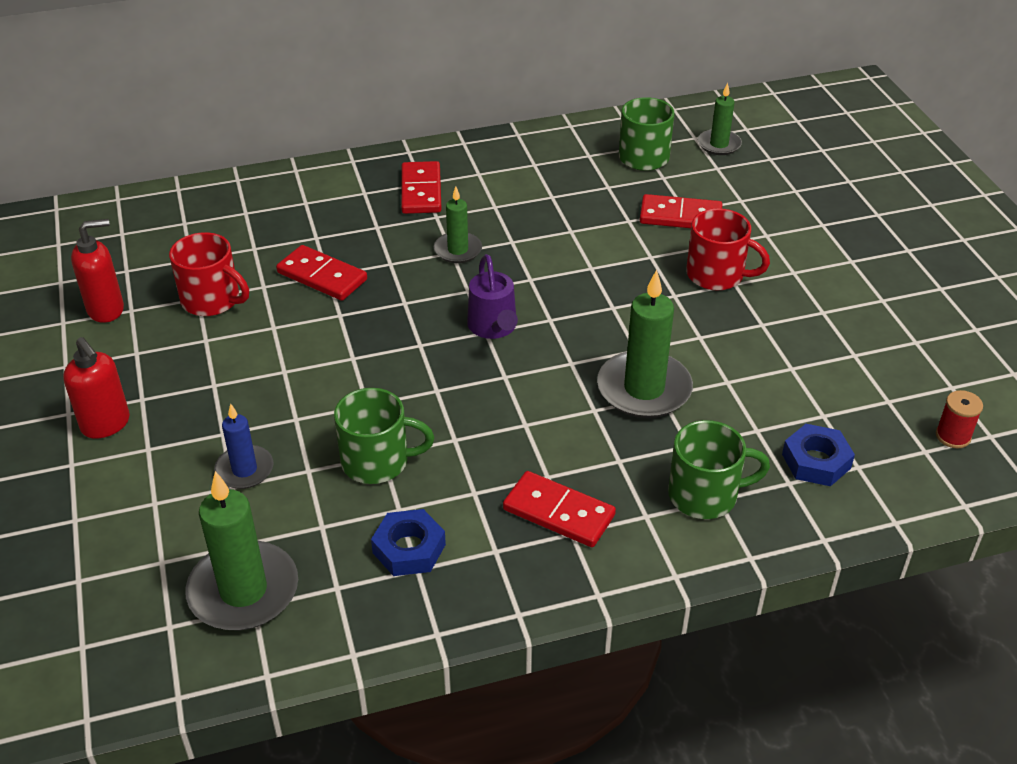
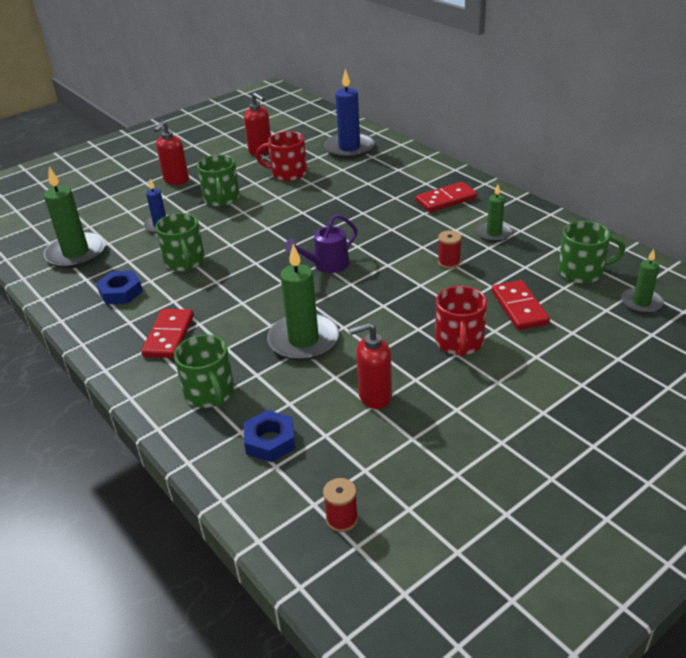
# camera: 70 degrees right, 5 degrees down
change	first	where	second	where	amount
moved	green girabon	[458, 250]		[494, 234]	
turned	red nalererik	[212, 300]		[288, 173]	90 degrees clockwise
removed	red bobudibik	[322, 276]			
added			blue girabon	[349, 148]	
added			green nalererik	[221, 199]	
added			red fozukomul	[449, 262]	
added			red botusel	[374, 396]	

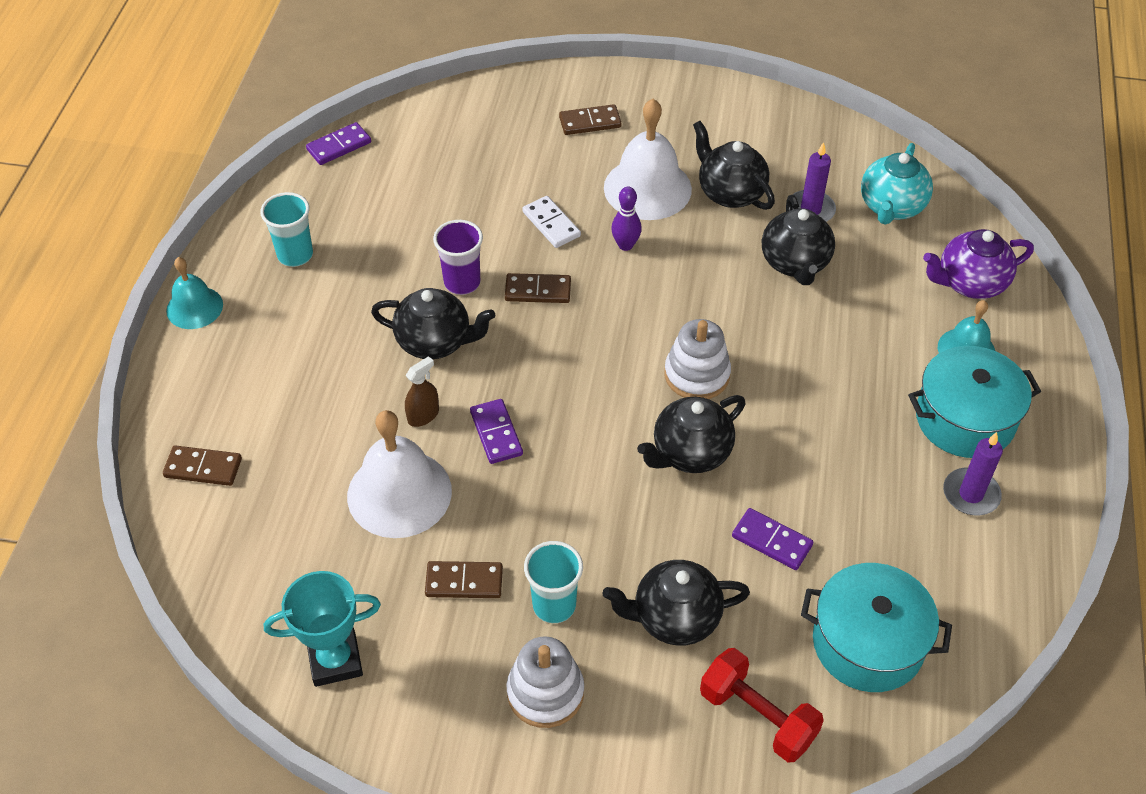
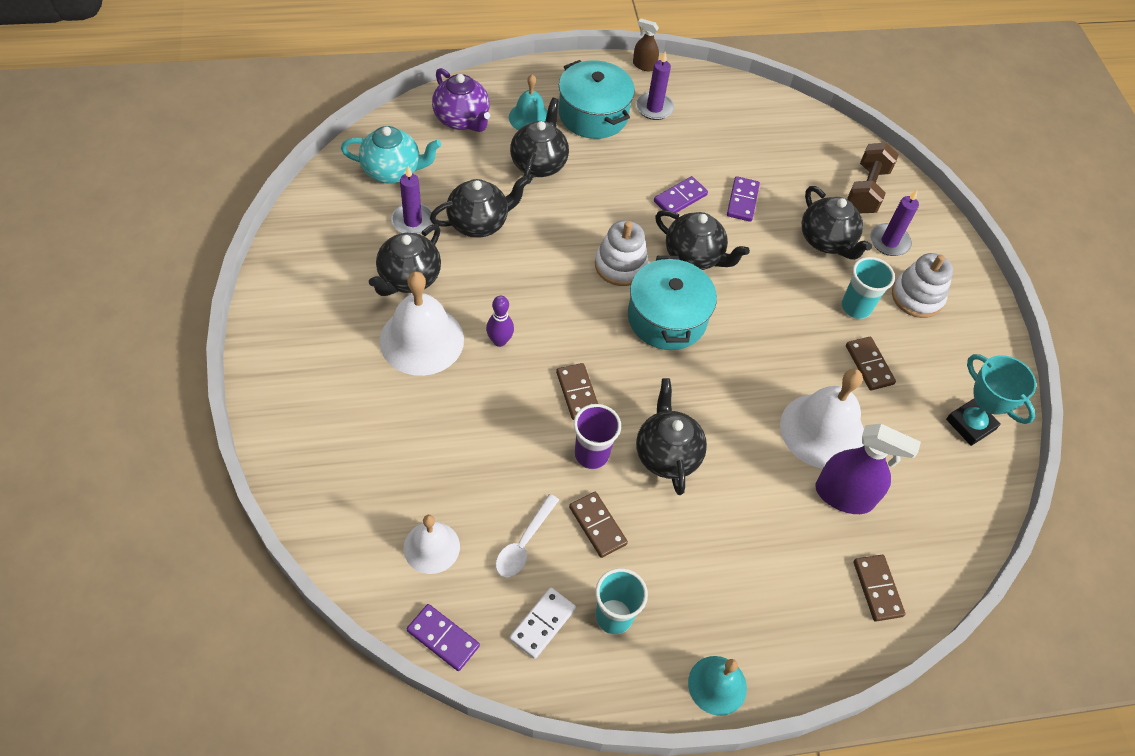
# camera: 115 degrees left, 5 degrees up
change	first	where	second	where	amount
moved	brown bobudibik	[590, 122]		[597, 525]	
moved	white bobudibik	[551, 224]		[542, 624]	
moved	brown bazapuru	[423, 415]		[644, 65]	
moved	purple bobudibik	[496, 433]		[680, 198]	
moved	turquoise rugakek	[868, 643]		[667, 318]	
recoloured	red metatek	[757, 716]	brown metatek	[866, 190]	
added			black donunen	[539, 163]	
added			purple girabon	[889, 242]	
added			purple bazapuru	[844, 495]	
added			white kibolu	[524, 543]	
added			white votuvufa	[431, 547]	

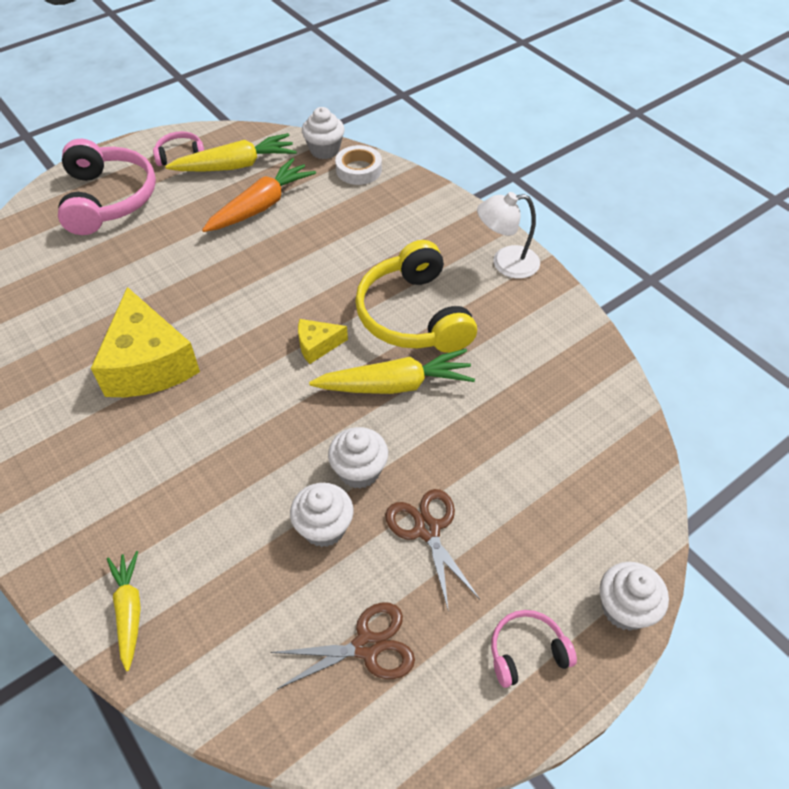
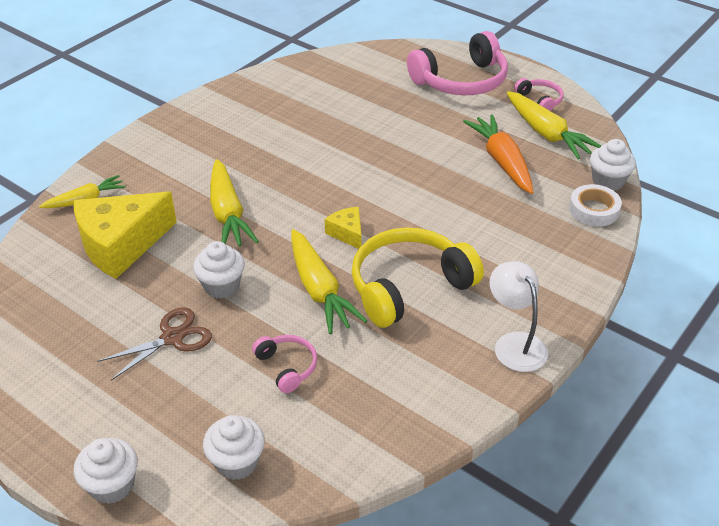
# camera: 75 degrees right, 10 degrees down
change	first	where	second	where	amount
turned	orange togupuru	[261, 206]		[502, 161]	135 degrees counterclockwise
moved	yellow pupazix	[148, 364]		[121, 245]	
moved	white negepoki	[324, 527]		[237, 462]	
removed	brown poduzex	[367, 646]			
moved	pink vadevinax	[527, 652]		[287, 367]	
added			yellow togupuru	[228, 214]	

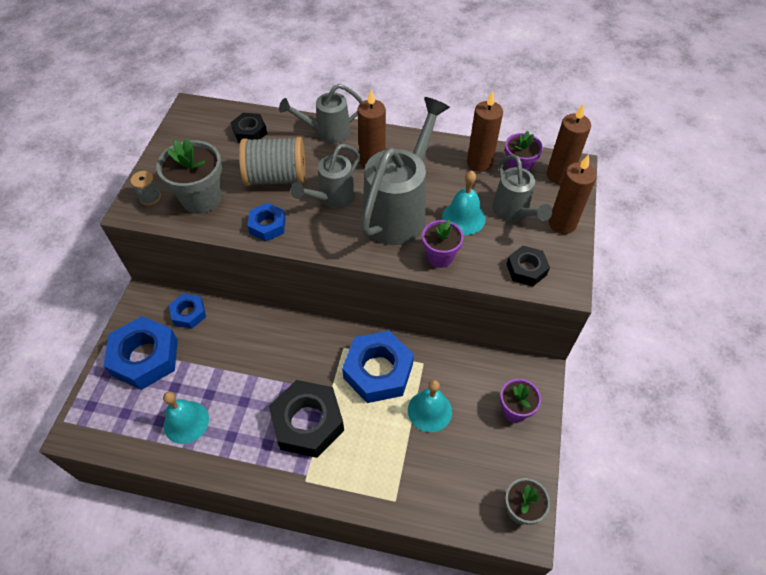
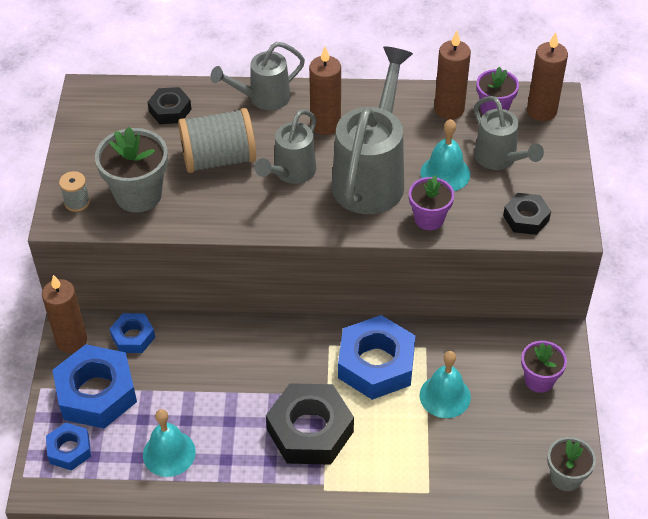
# camera: 10 degrees left, 5 degrees down
change	first	where	second	where	amount
moved	brown girabon	[562, 224]		[71, 340]	
moved	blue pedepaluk	[267, 226]		[69, 450]	

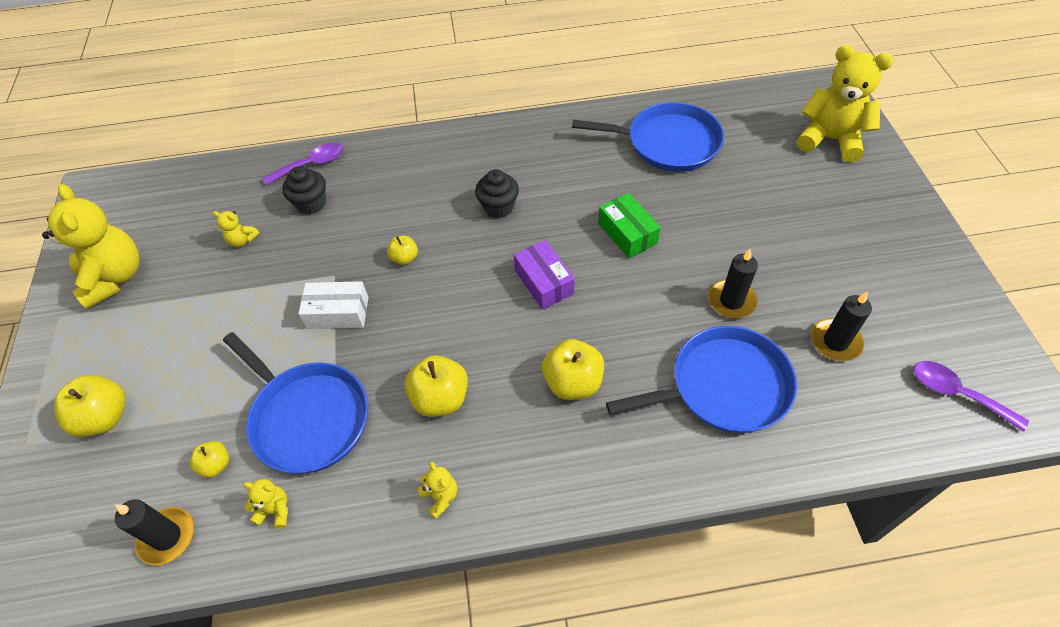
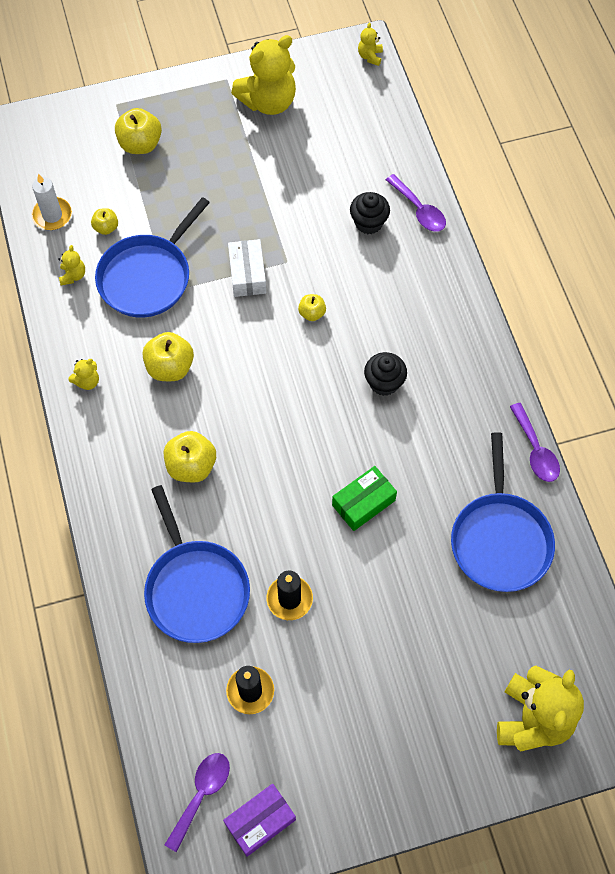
# camera: 80 degrees right, 10 degrees up
change	first	where	second	where	amount
moved	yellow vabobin	[242, 240]		[370, 56]	
moved	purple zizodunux	[544, 282]		[260, 821]	
recoloured	black girabon	[167, 537]	white girabon	[52, 215]	
added			purple kibolu	[535, 450]	

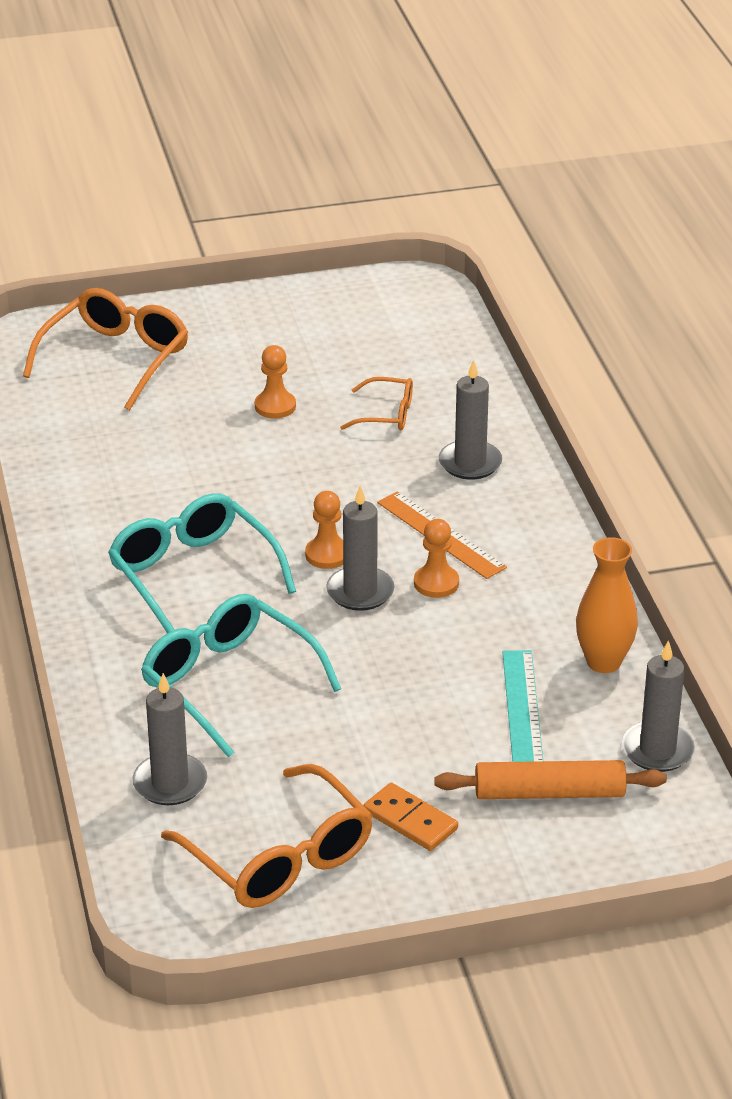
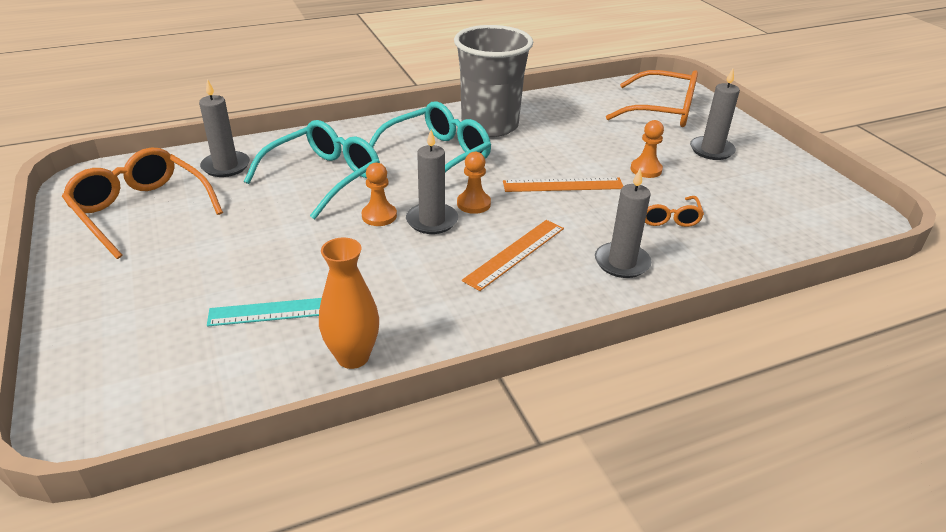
# camera: 80 degrees right, 0 degrees up
change	first	where	second	where	amount
moved	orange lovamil	[436, 583]		[379, 216]	
moved	grey girabon	[657, 750]		[711, 150]	
removed	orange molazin	[549, 793]			
turned	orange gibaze	[280, 858]		[141, 210]	90 degrees clockwise
removed	orange bobudibik	[410, 820]			
added			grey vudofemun	[489, 126]	
added			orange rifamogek	[563, 185]	

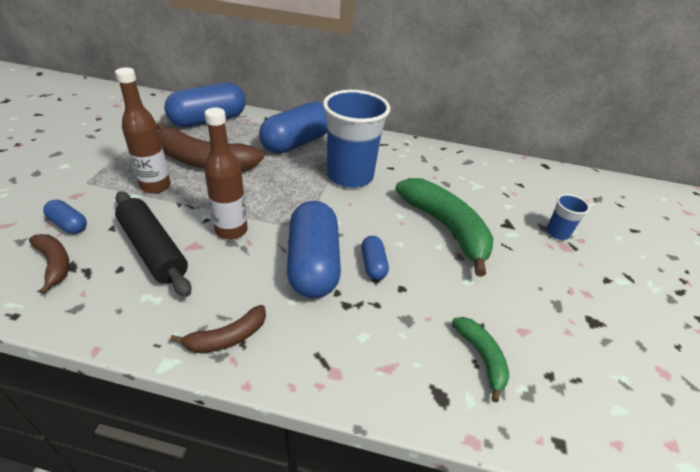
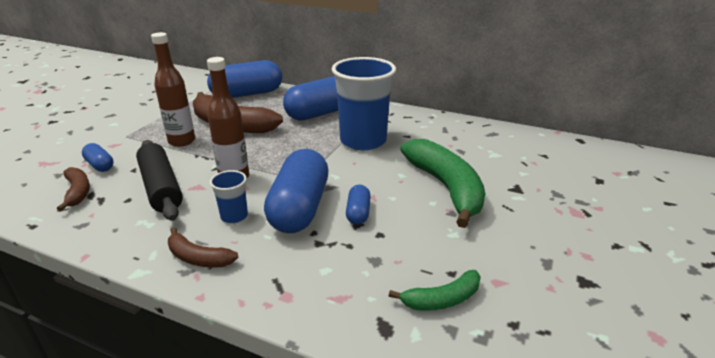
# camera: 15 degrees right, 10 degrees down
change	first	where	second	where	amount
moved	blue vudofemun	[557, 233]		[234, 216]	
turned	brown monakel	[227, 337]		[198, 258]	45 degrees clockwise
turned	green monakel	[481, 357]		[442, 300]	75 degrees clockwise

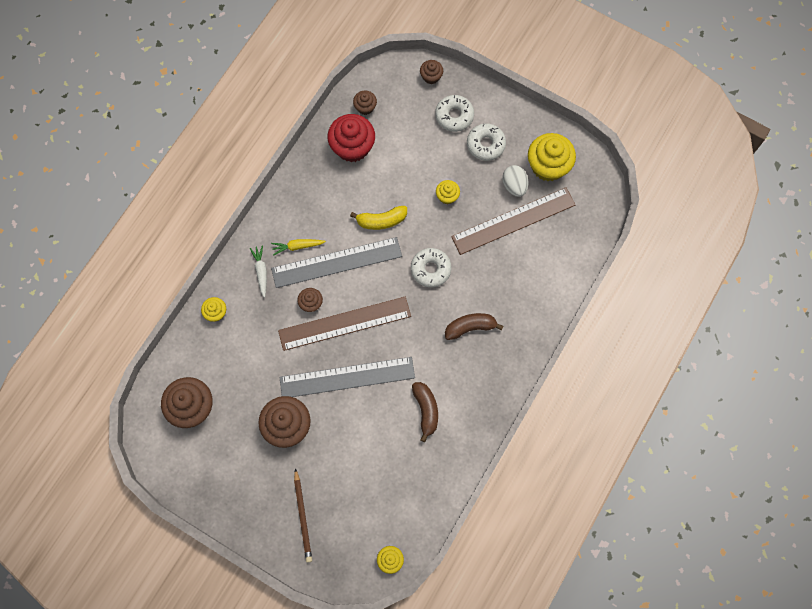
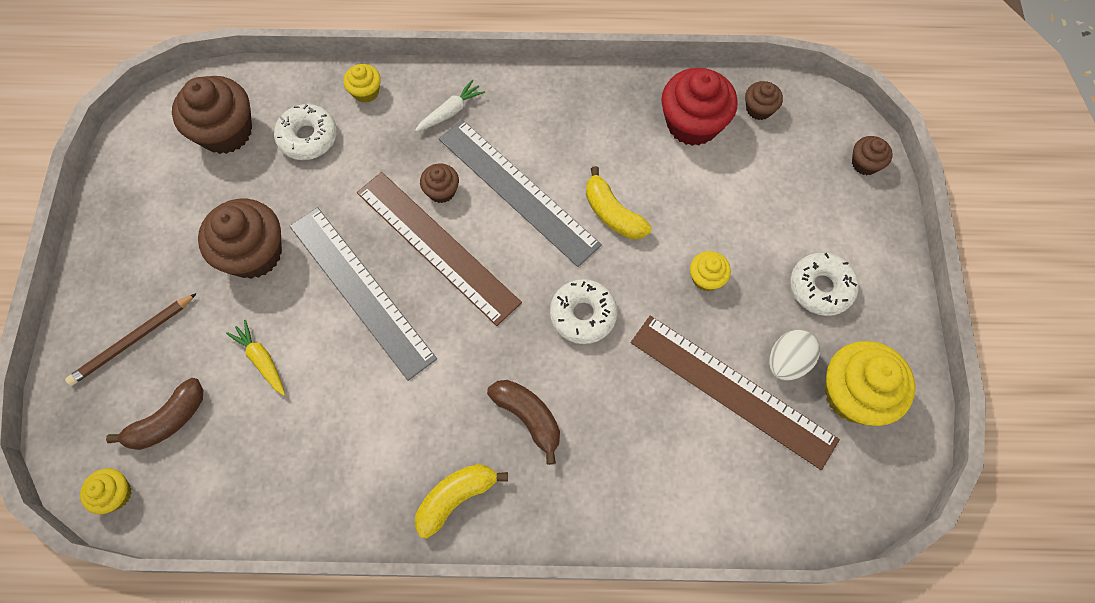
# camera: 60 degrees right, 5 degrees down
change	first	where	second	where	amount
moved	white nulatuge	[454, 116]		[308, 137]	
moved	yellow togupuru	[297, 246]		[262, 360]	
moved	brown monakel	[426, 410]		[168, 420]	
added			yellow monakel	[456, 497]	

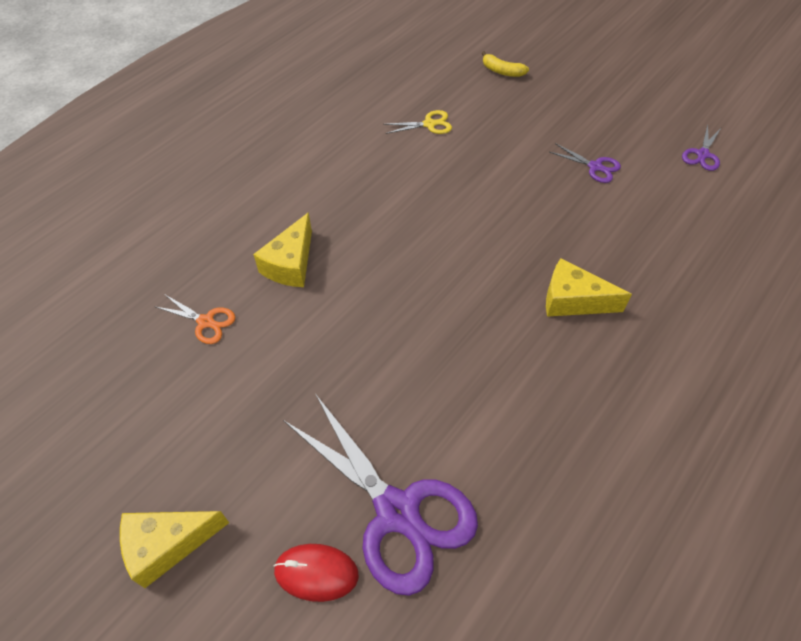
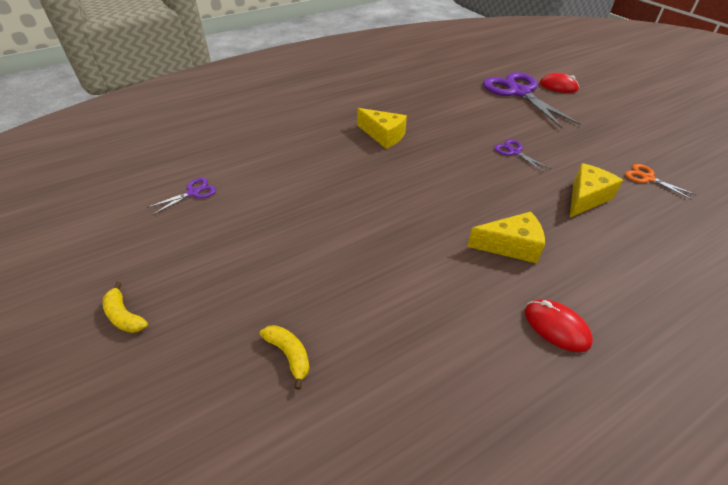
# camera: 160 degrees left, 10 degrees down
change	first	where	second	where	amount
removed	yellow poduzex	[429, 124]			
moved	purple poduzex	[595, 167]		[514, 152]	
moved	yellow pupazix	[168, 545]		[510, 246]	
added			yellow monakel	[124, 316]	
added			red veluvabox	[556, 327]	

